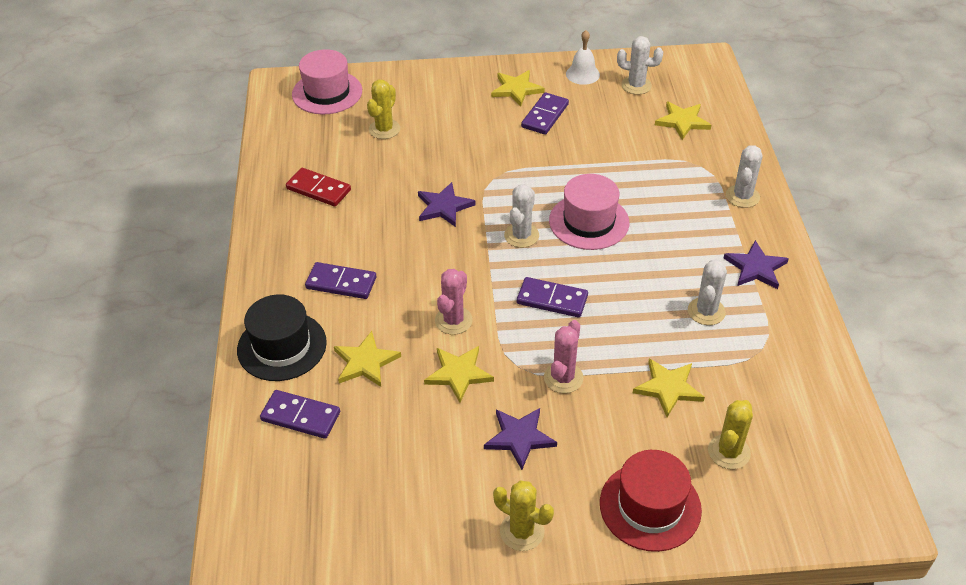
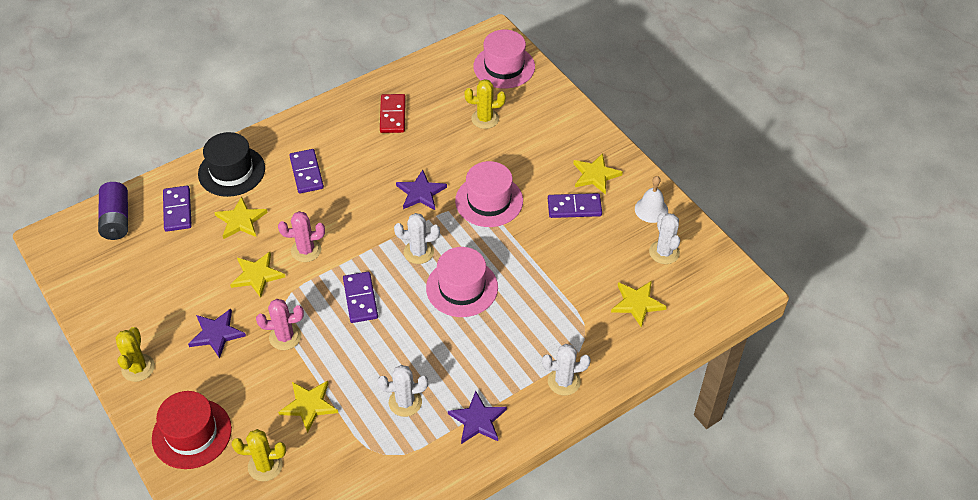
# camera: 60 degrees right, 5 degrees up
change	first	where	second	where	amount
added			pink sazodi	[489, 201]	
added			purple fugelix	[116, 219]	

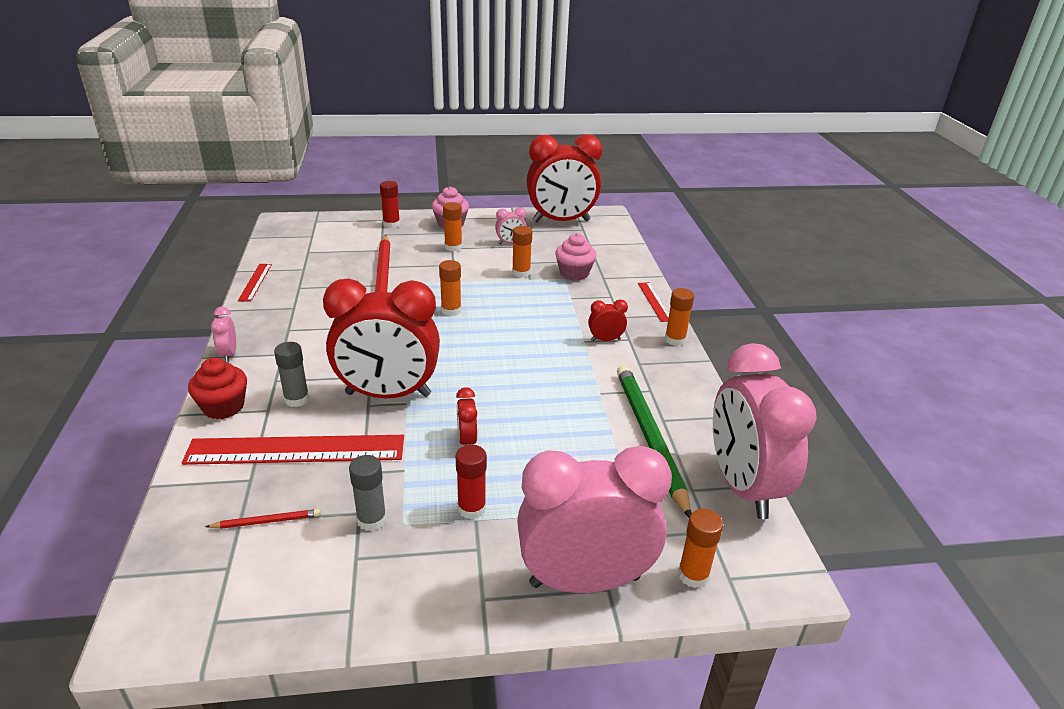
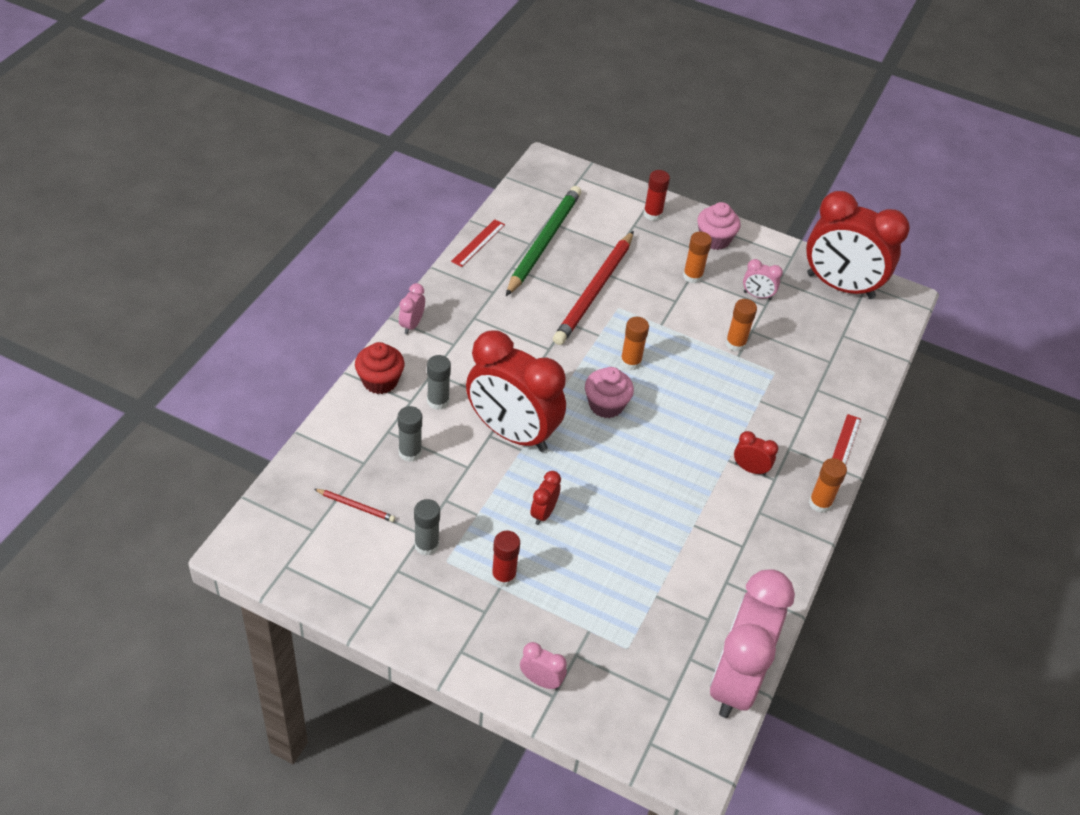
# camera: 30 degrees right, 15 degrees up
change	first	where	second	where	amount
moved	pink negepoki	[574, 273]		[606, 405]	
moved	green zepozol	[649, 437]		[543, 242]	
replaced	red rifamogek	[296, 450]	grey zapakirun	[410, 452]	
resized	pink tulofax	[584, 580]		[541, 680]	x0.40
removed	orange zapakirun	[693, 575]			

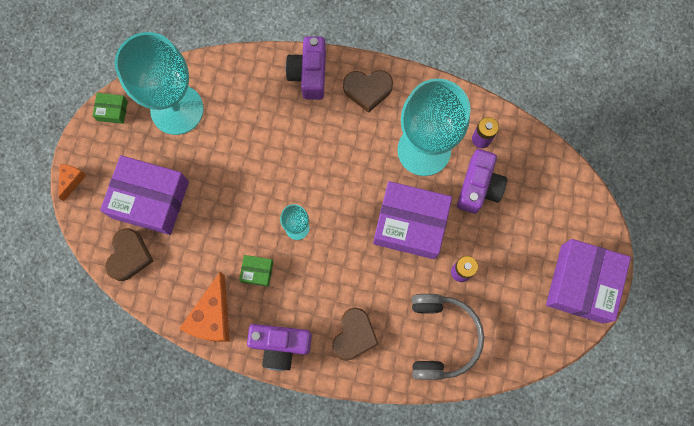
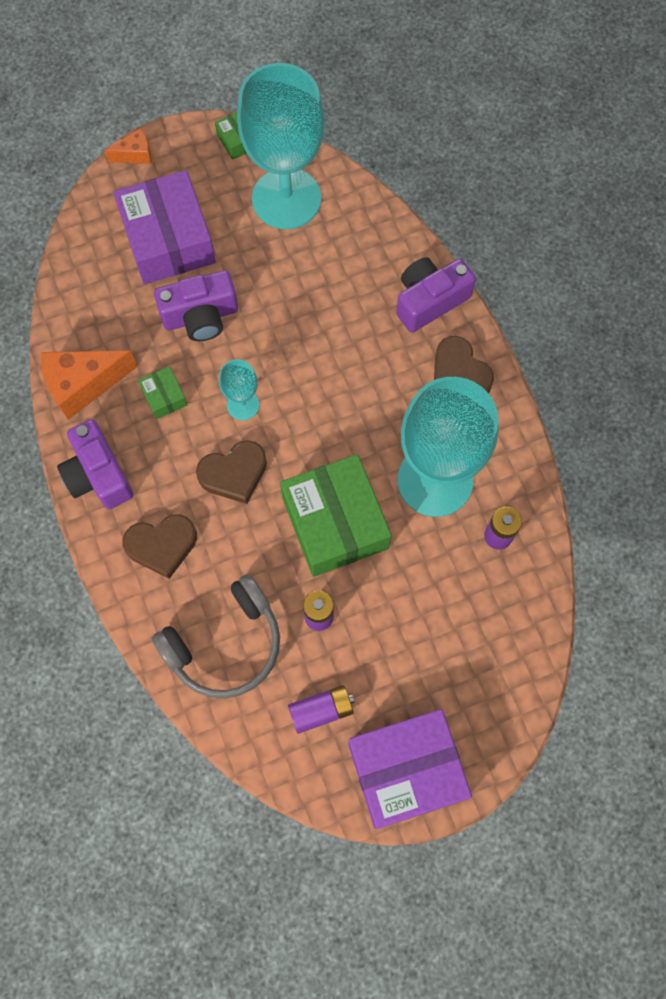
# camera: 55 degrees right, 5 degrees down
change	first	where	second	where	amount
moved	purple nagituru	[478, 187]		[201, 316]	
recoloured	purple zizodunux	[410, 224]	green zizodunux	[335, 522]	
moved	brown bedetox	[129, 256]		[234, 474]	
added			purple fugelix	[321, 710]	

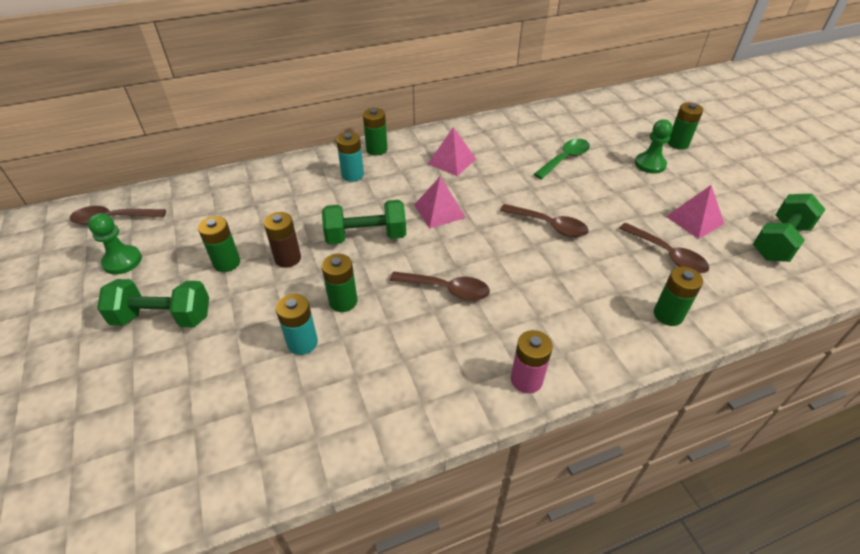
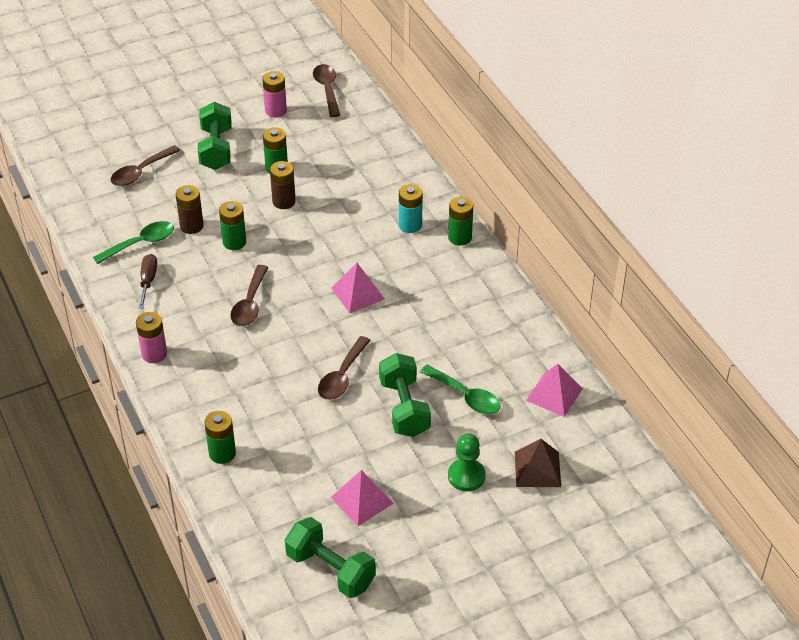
# camera: 85 degrees right, 0 degrees up
change	first	where	second	where	amount
removed	green fugelix	[678, 144]			
moved	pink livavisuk	[451, 161]		[554, 394]	
moved	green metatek	[366, 236]		[404, 408]	
replaced	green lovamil	[122, 261]	pink fugelix	[275, 110]	
moved	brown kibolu	[667, 255]		[141, 172]	
recoloured	turquoise fugelix	[302, 343]	brown fugelix	[191, 226]	
added			green kibolu	[141, 243]	
added			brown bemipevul	[148, 281]	
added			brown livavisuk	[537, 469]	

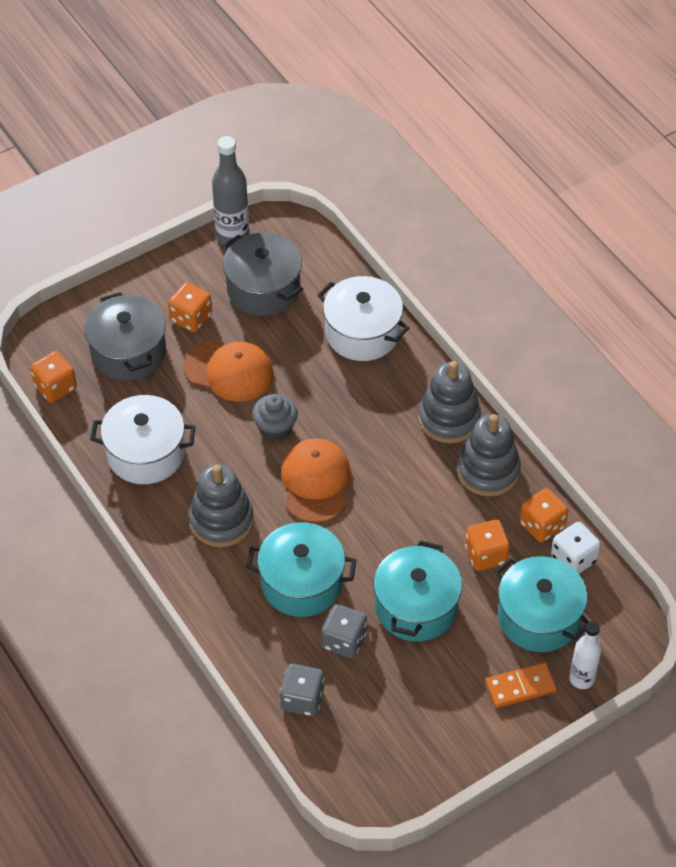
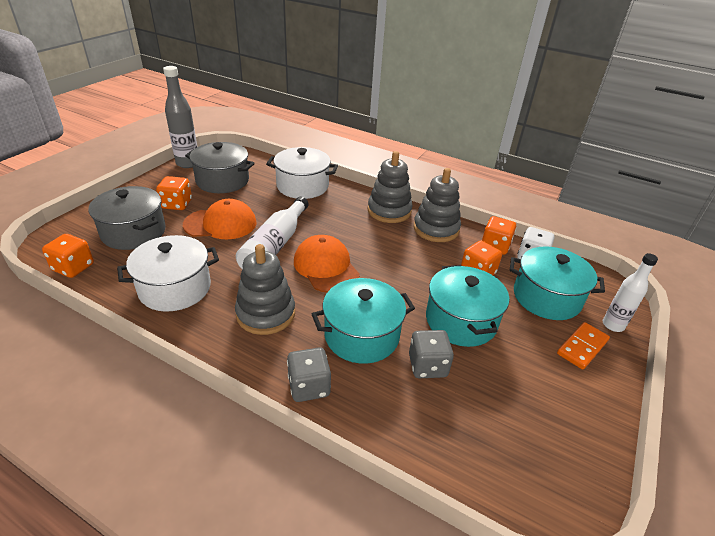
# camera: 30 degrees left, 15 degrees down
change	first	where	second	where	amount
replaced	grey negepoki	[275, 428]	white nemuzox	[275, 245]	
moved	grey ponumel	[302, 699]		[309, 386]	

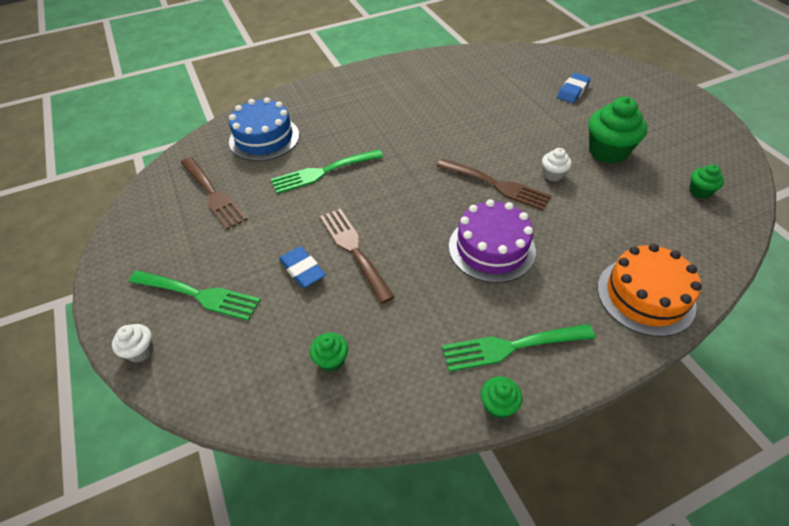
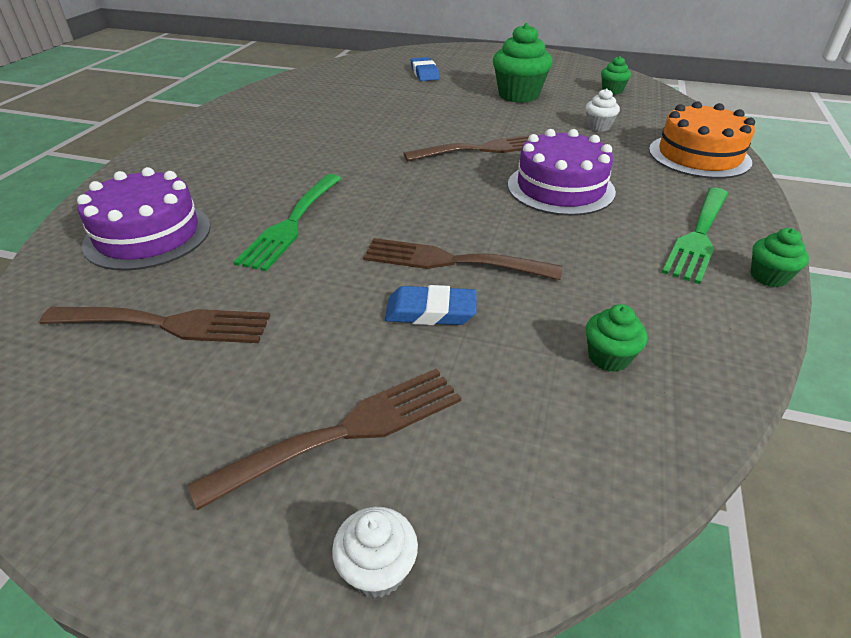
# camera: 50 degrees left, 10 degrees down
change	first	where	second	where	amount
recoloured	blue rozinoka	[264, 138]	purple rozinoka	[148, 235]	
moved	white negepoki	[553, 174]		[598, 126]	
recoloured	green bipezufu	[199, 295]	brown bipezufu	[346, 431]	

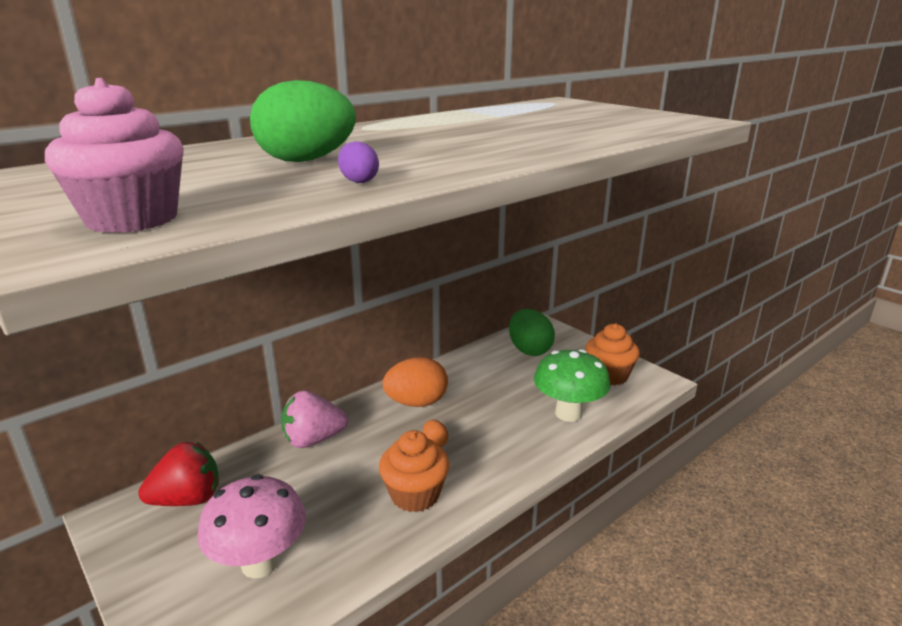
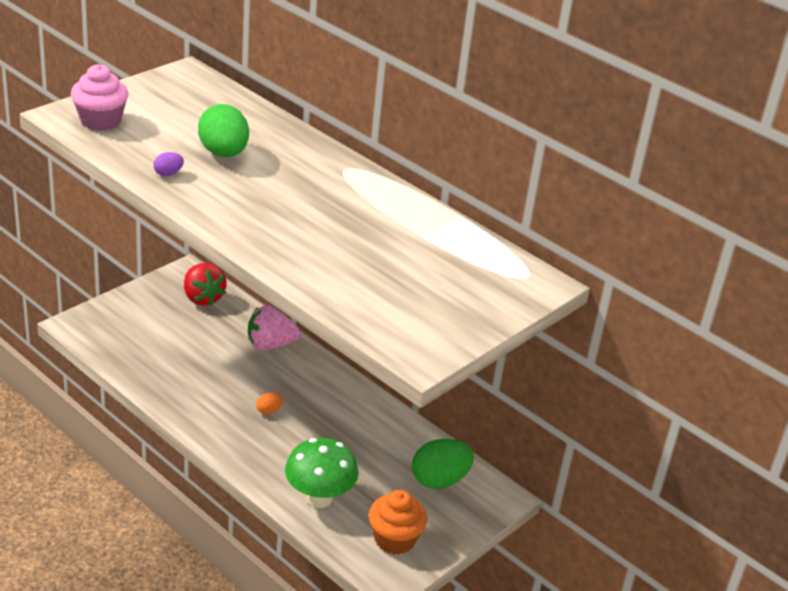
# camera: 80 degrees right, 10 degrees up
change	first	where	second	where	amount
removed	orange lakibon	[416, 403]			
turned	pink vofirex	[313, 440]		[270, 345]	75 degrees counterclockwise
removed	orange negepoki	[415, 495]			
removed	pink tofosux	[260, 563]			

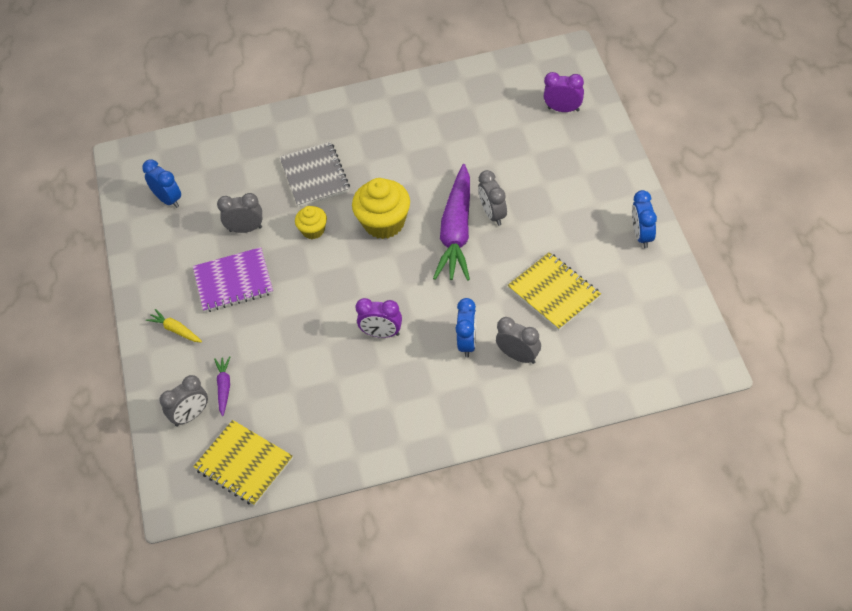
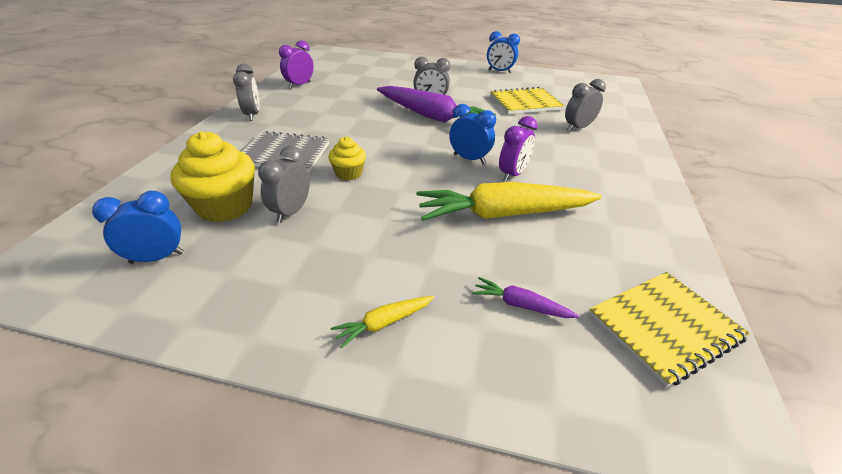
# camera: 70 degrees left, 15 degrees down
change	first	where	second	where	amount
moved	purple tulofax	[563, 109]		[299, 85]	
moved	yellow negepoki	[384, 223]		[225, 206]	
removed	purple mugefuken	[233, 282]			
moved	blue tulofax	[468, 343]		[469, 159]	
moved	grey tulofax	[191, 416]		[253, 115]	
added			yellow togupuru	[503, 214]	

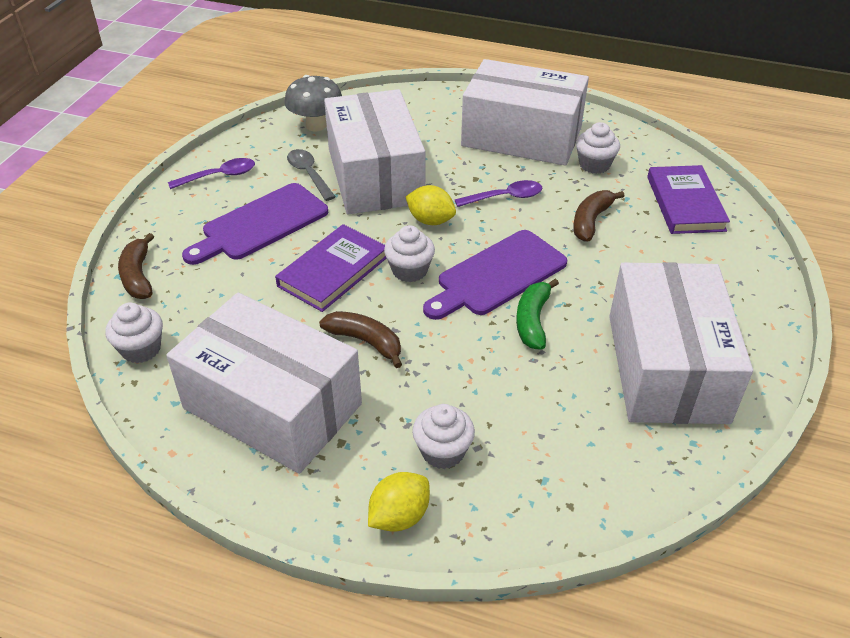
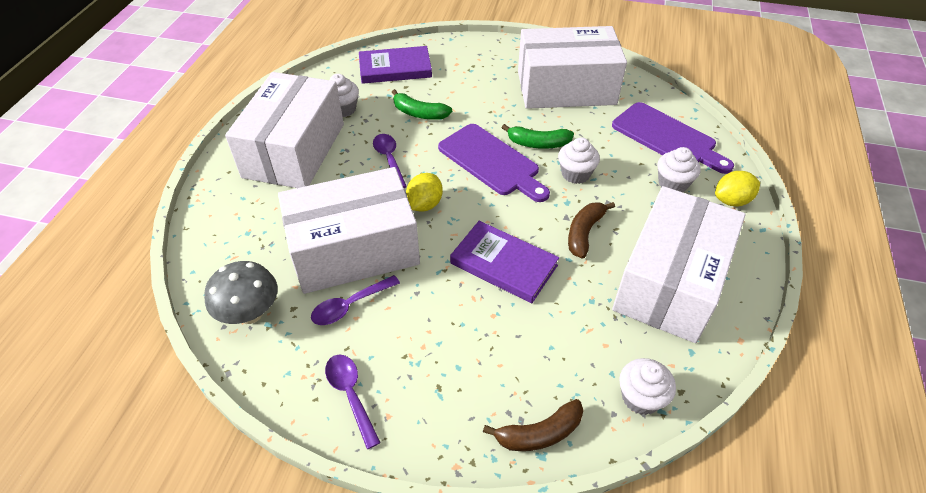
# camera: 95 degrees left, 5 degrees up
change	first	where	second	where	amount
recoloured	grey kibolu	[309, 174]	purple kibolu	[350, 305]	
moved	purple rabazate	[261, 224]		[667, 137]	
recoloured	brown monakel	[591, 221]	green monakel	[419, 113]	
moved	white negepoki	[409, 270]		[575, 174]	
turned	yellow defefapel	[399, 516]		[731, 201]	60 degrees counterclockwise

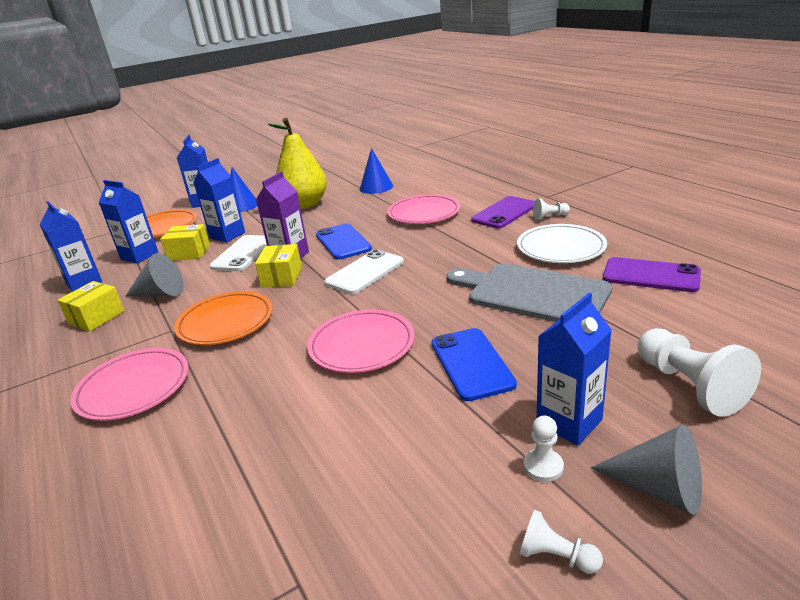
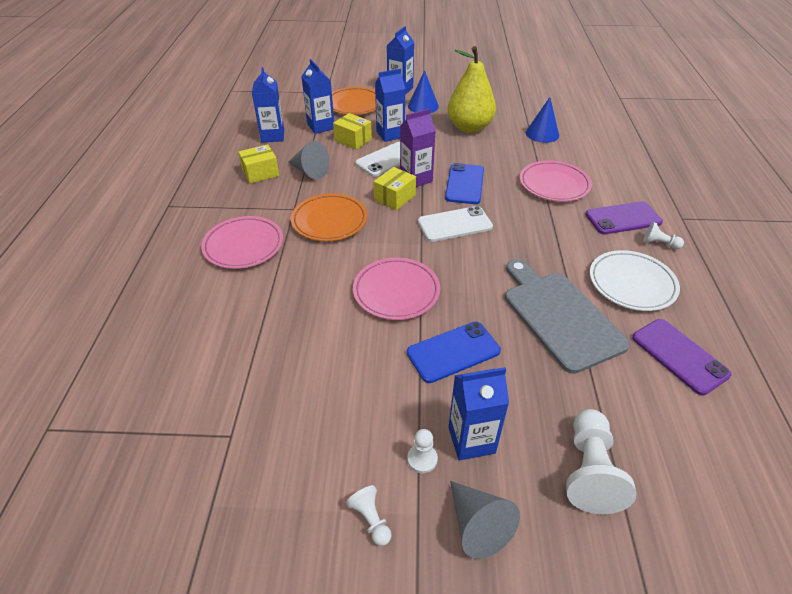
# camera: 30 degrees right, 15 degrees up
change	first	where	second	where	amount
turned	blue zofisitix	[471, 363]		[453, 352]	45 degrees clockwise

